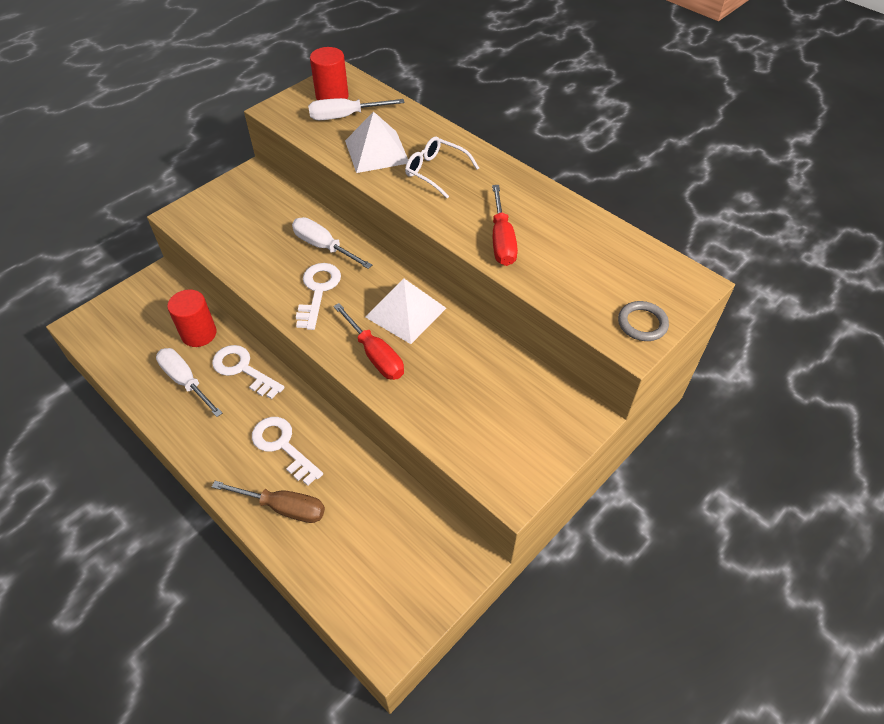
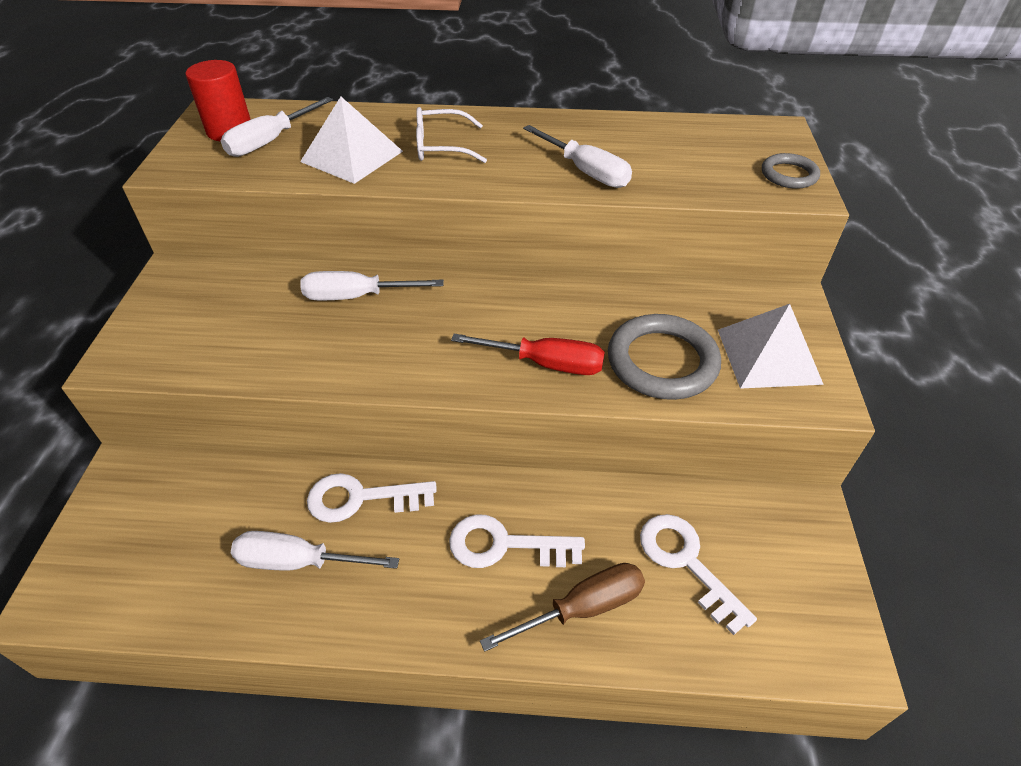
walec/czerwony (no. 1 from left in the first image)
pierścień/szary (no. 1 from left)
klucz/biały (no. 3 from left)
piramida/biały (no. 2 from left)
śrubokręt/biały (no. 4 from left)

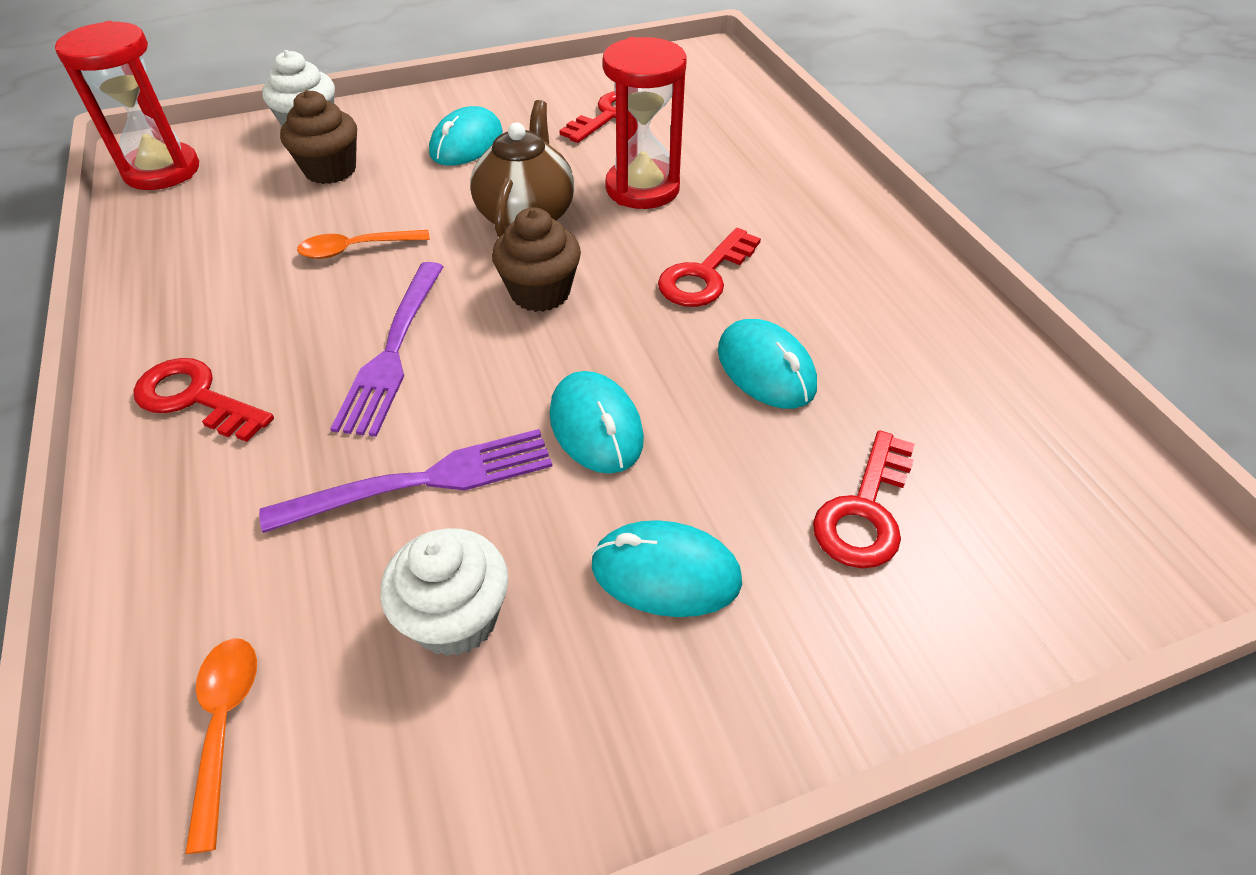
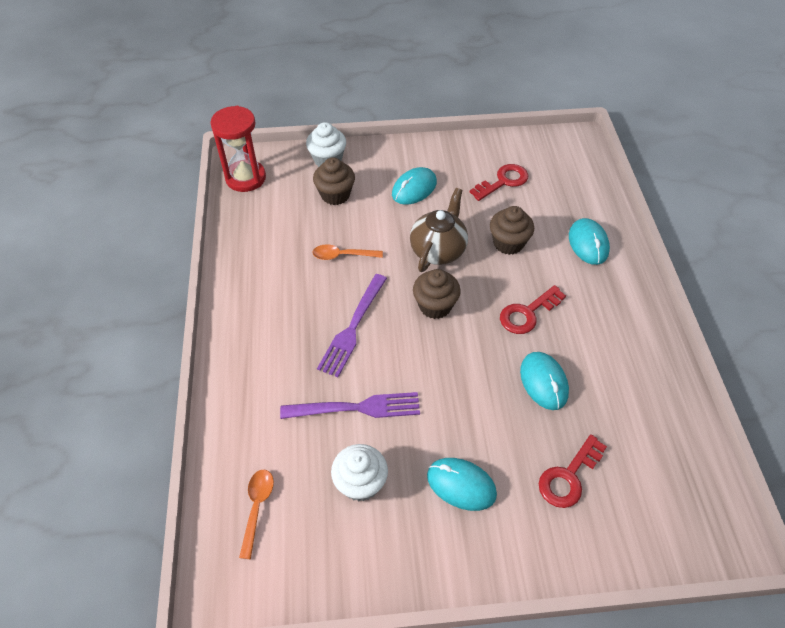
klucz/czerwony (no. 1 from left in the first image)
myszka/turkusowy (no. 4 from left)
muffinka/brązowy (no. 3 from left)

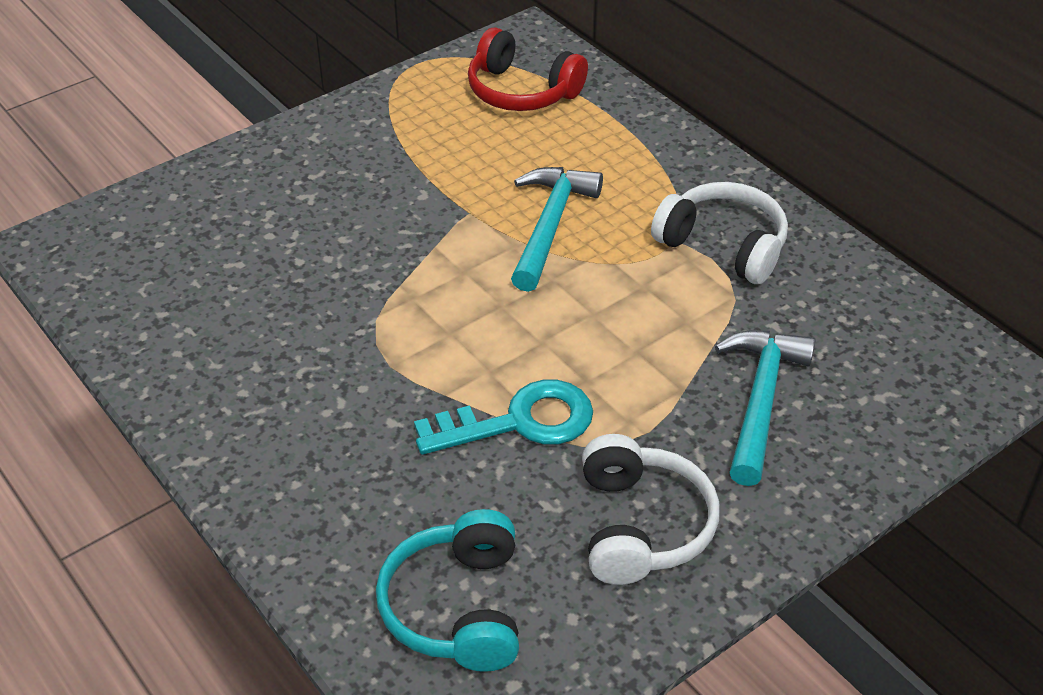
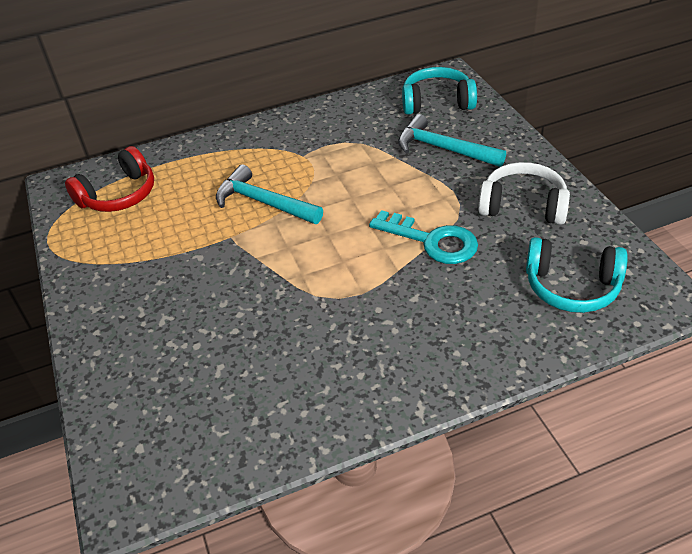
słuchawki/biały (no. 2 from left in the first image)
słuchawki/turkusowy (no. 1 from left)
klucz/turkusowy

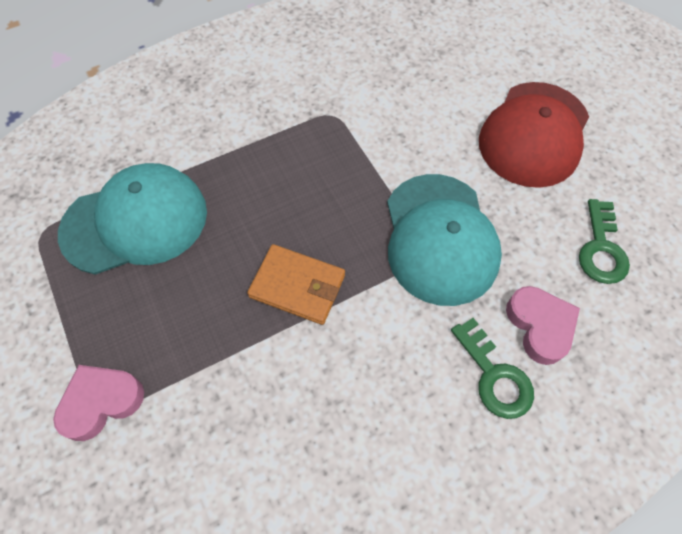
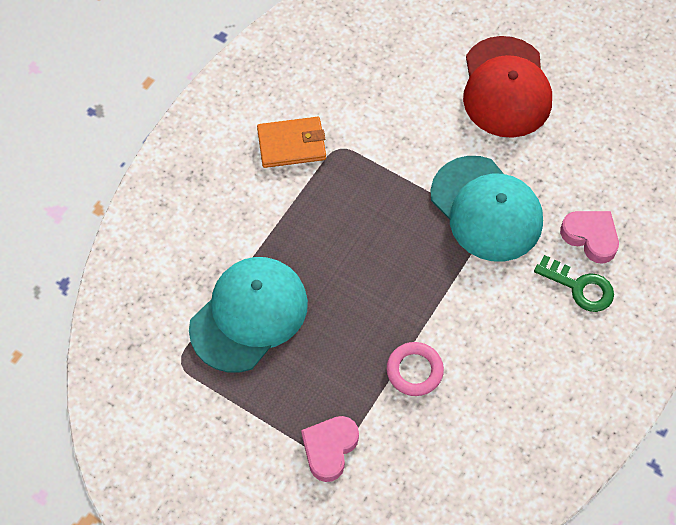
klucz/zielony (no. 2 from left in the first image)
pierścień/różowy
portfel/pomarańczowy

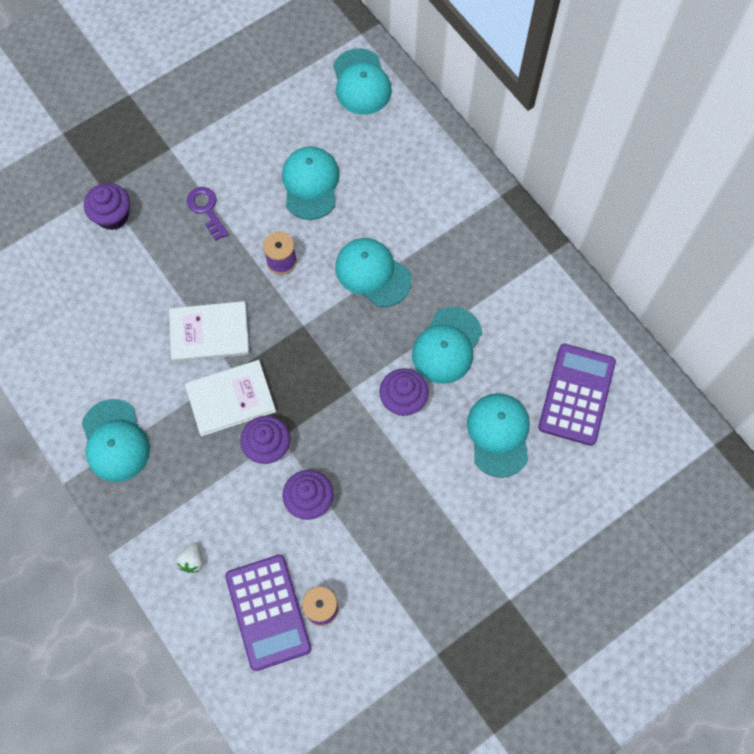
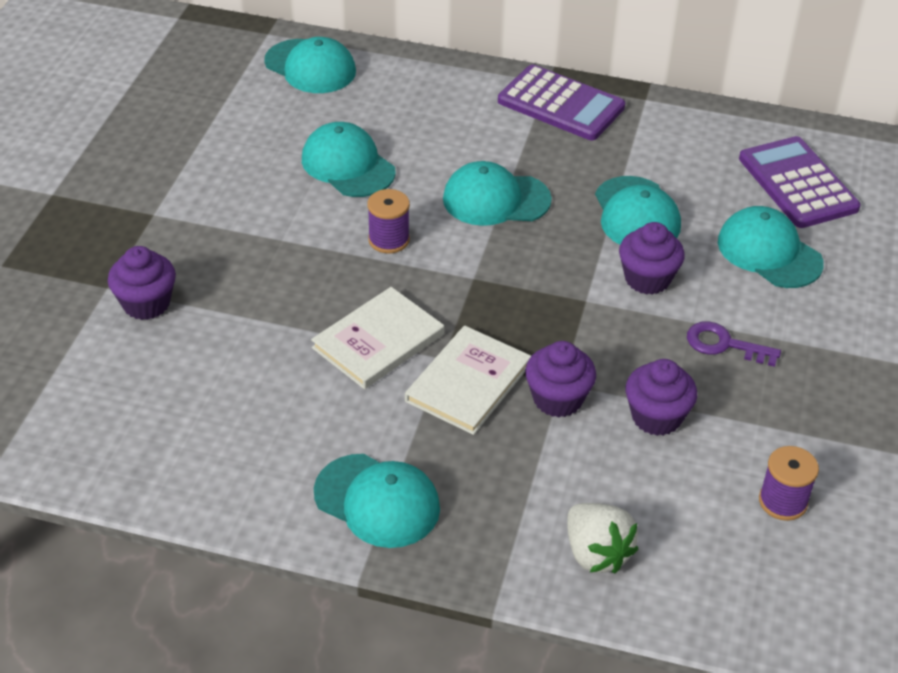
klucz/fioletowy
kalkulator/fioletowy (no. 1 from left)
truskawka/biały

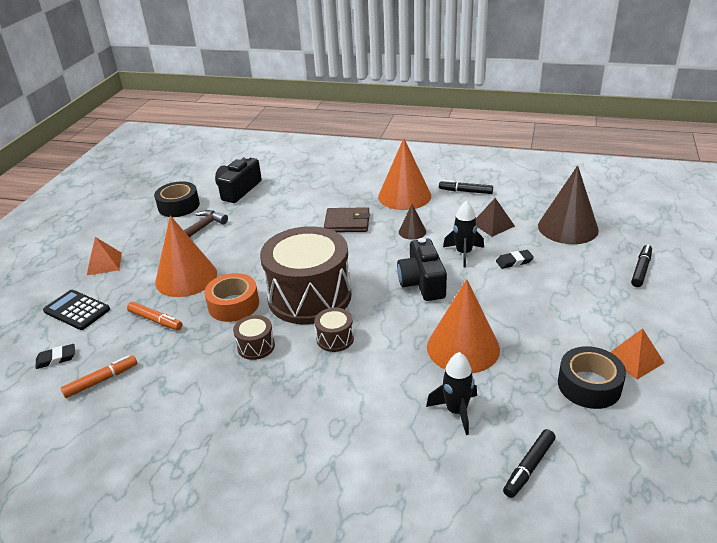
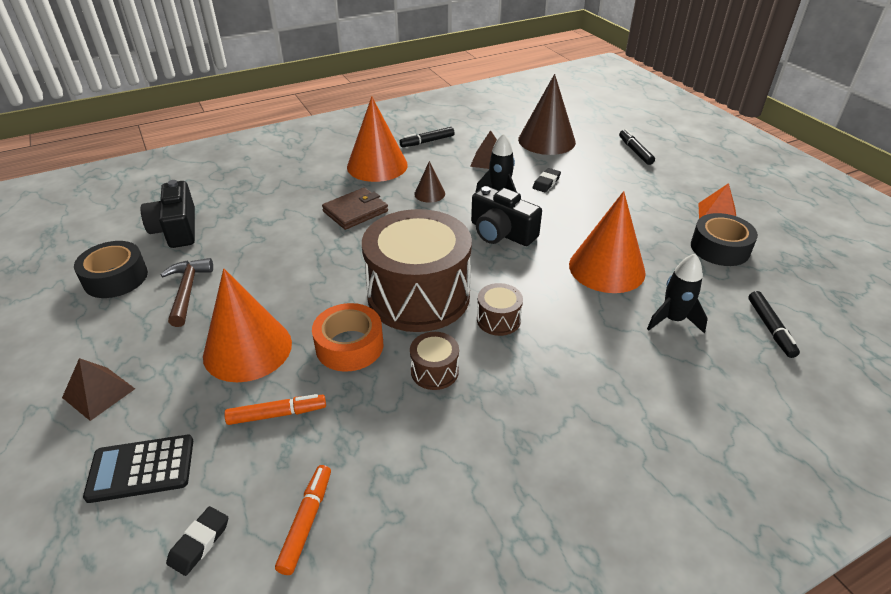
piramida/brązowy (no. 1 from left)

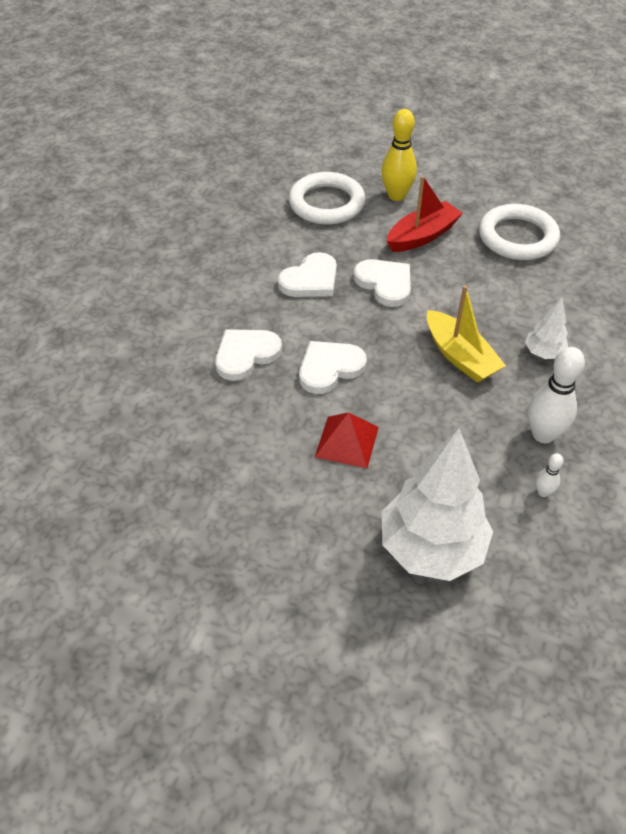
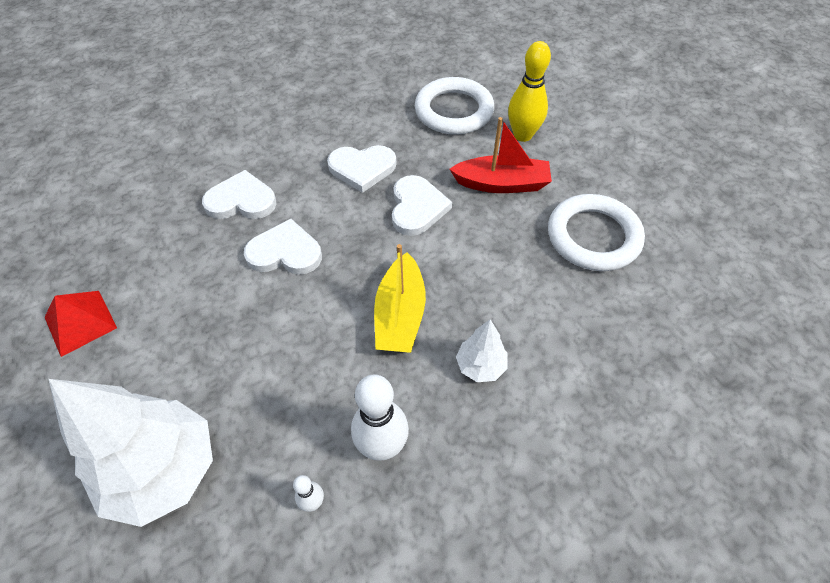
piramida/czerwony

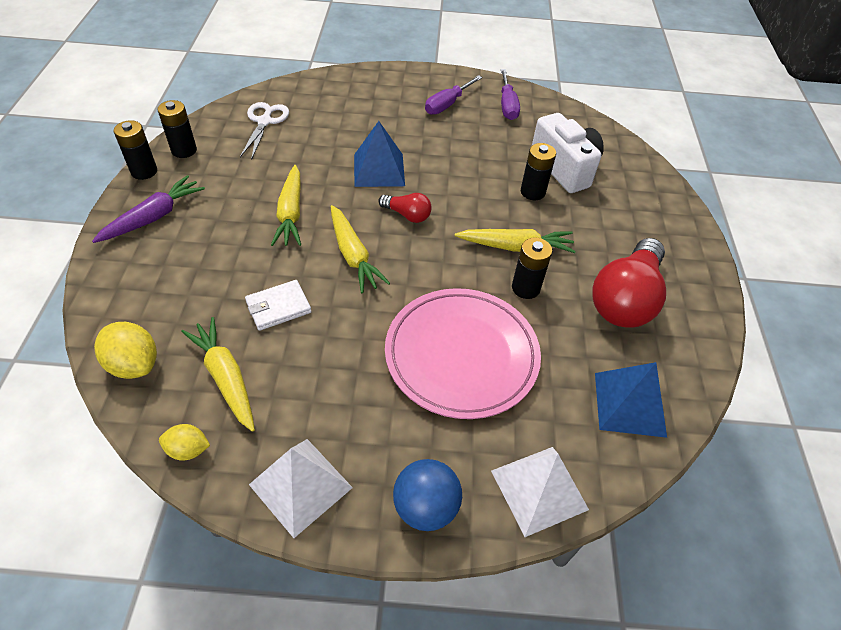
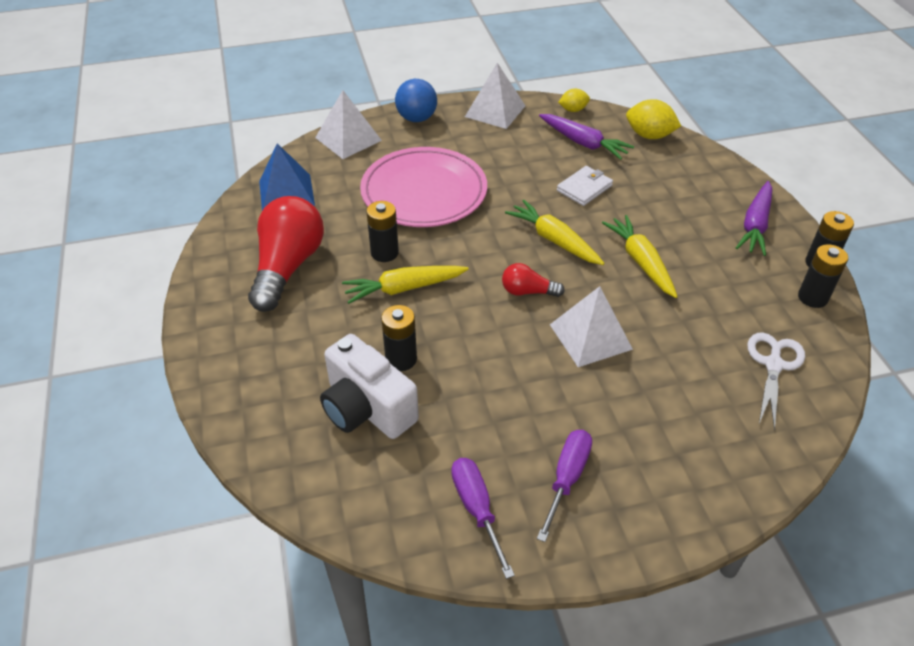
marchewka/fioletowy (no. 1 from left)
piramida/biały (no. 3 from left)
nożyczki/biały

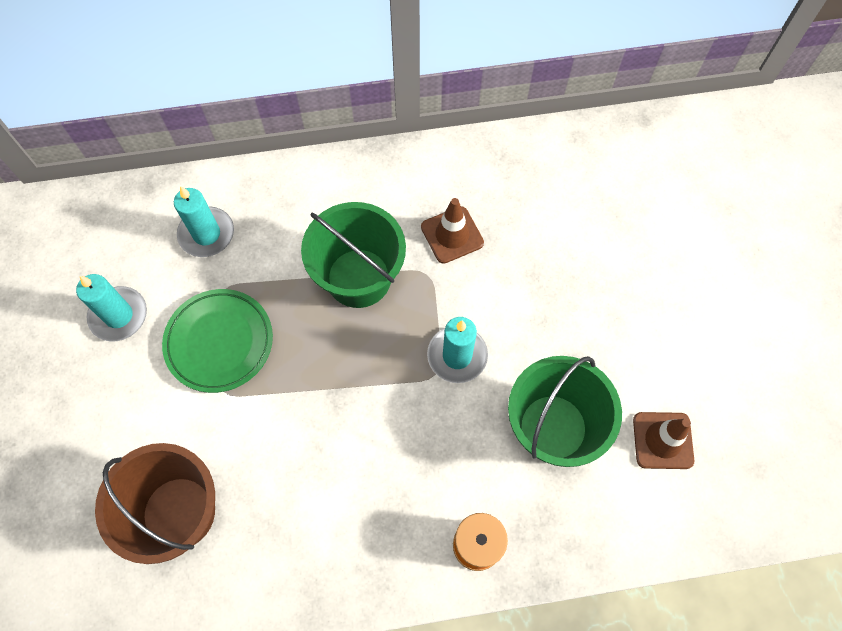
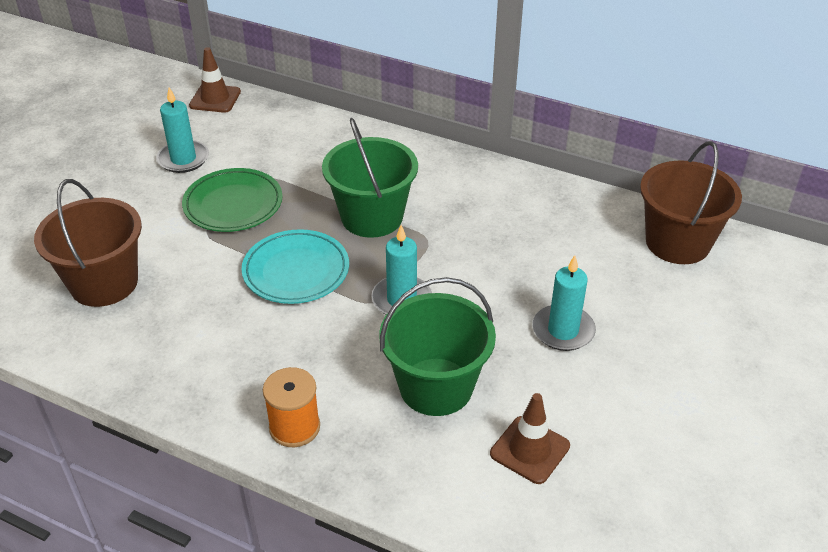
talerz/turkusowy
wiadro/brązowy (no. 2 from left)
świeca/turkusowy (no. 3 from left)
pachołek/brązowy (no. 1 from left)

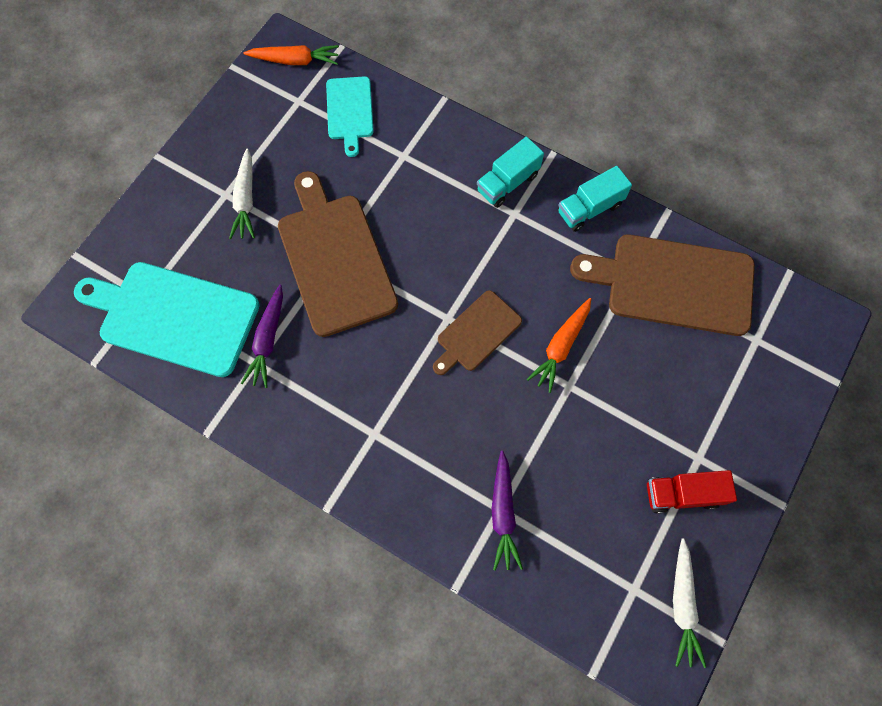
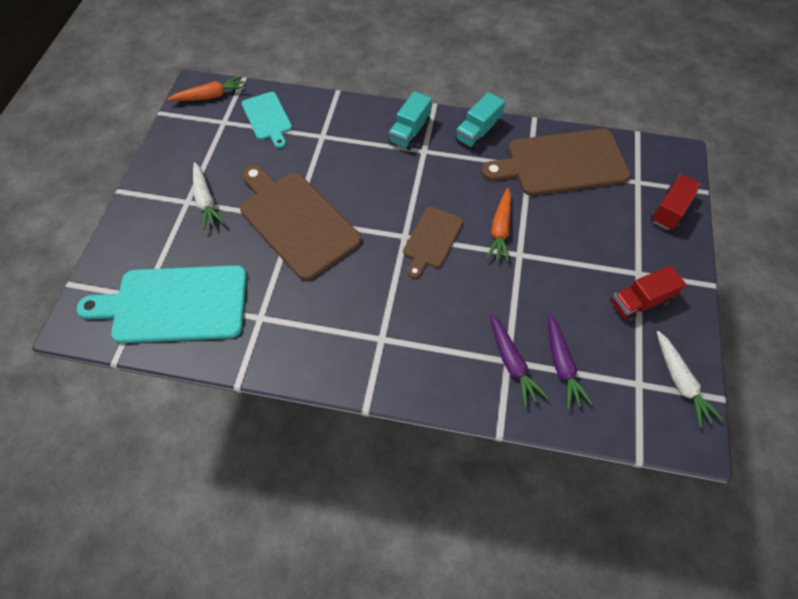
ciężarówka/czerwony (no. 2 from left)
marchewka/fioletowy (no. 2 from left)

